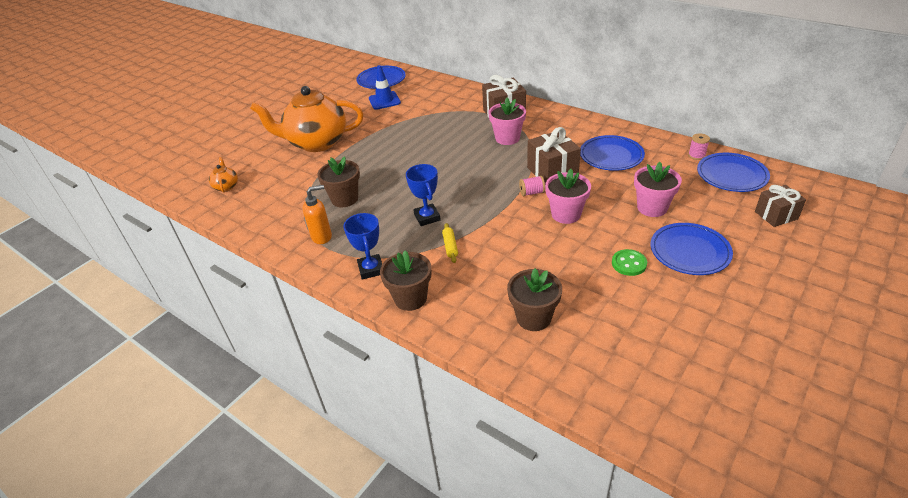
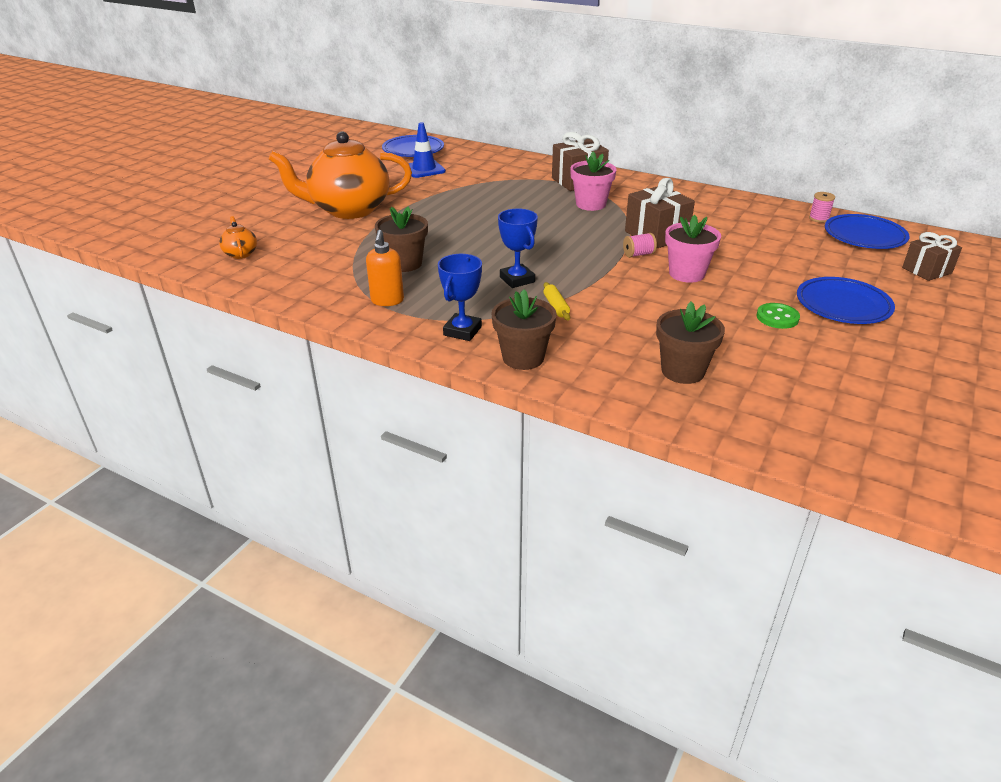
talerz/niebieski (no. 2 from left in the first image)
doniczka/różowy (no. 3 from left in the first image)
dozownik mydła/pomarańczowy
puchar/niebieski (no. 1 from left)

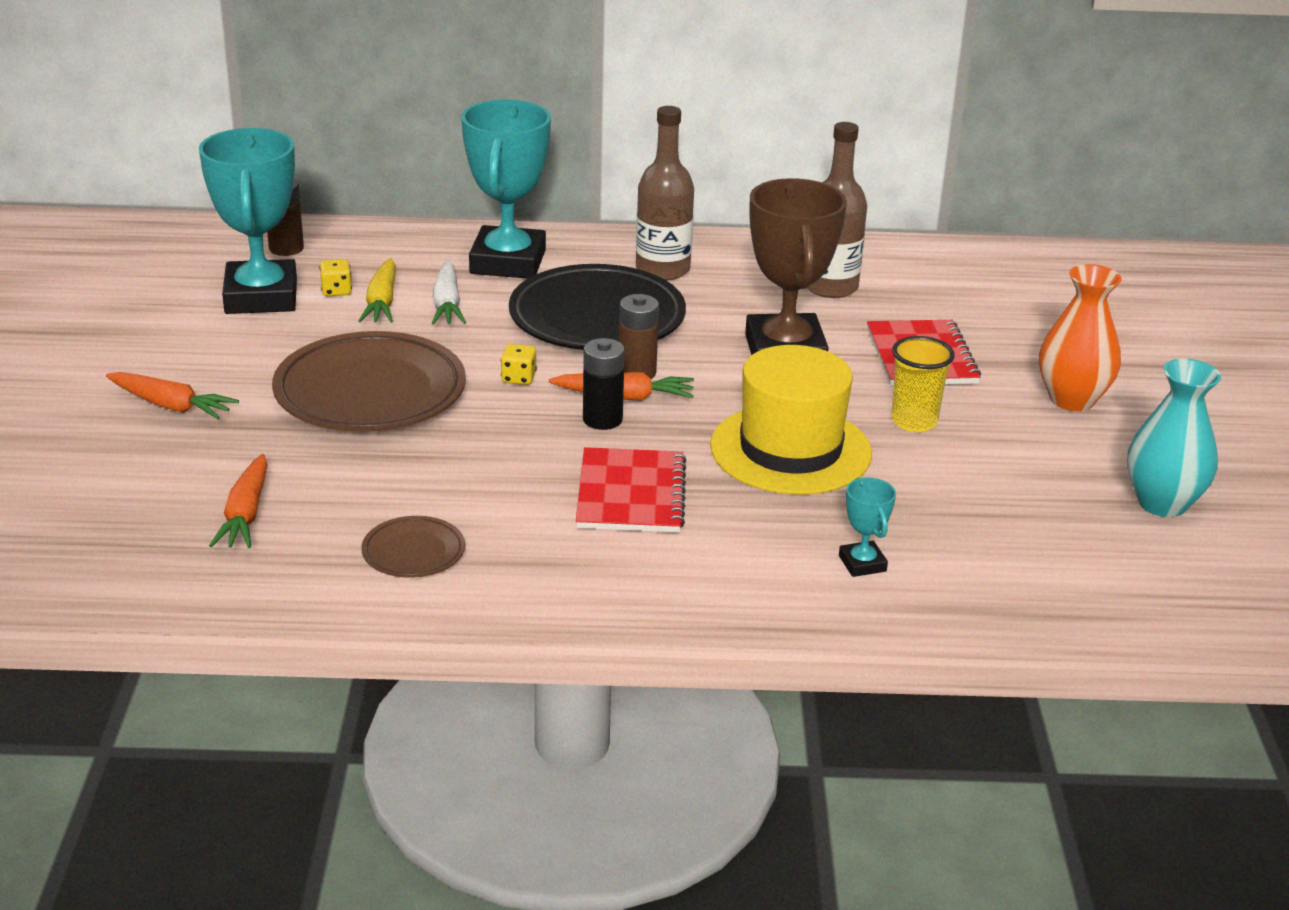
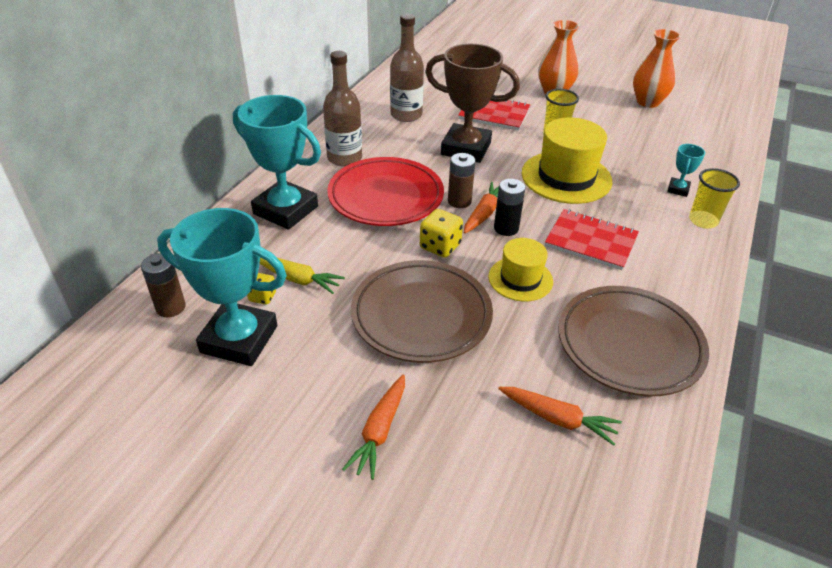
marchewka/biały
kapelusz/żółty (no. 1 from left)
szklanka/żółty (no. 2 from left)
talerz/czerwony
wazon/pomarańczowy (no. 2 from left)
marchewka/pomarańczowy (no. 1 from left)
puchar/turkusowy (no. 3 from left)
talerz/brązowy (no. 2 from left)
kostka do gry/żółty (no. 2 from left)

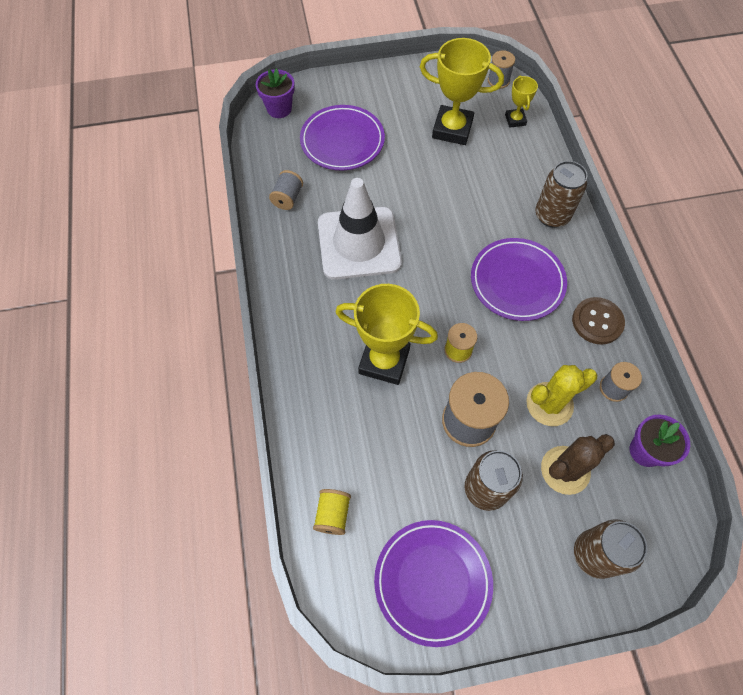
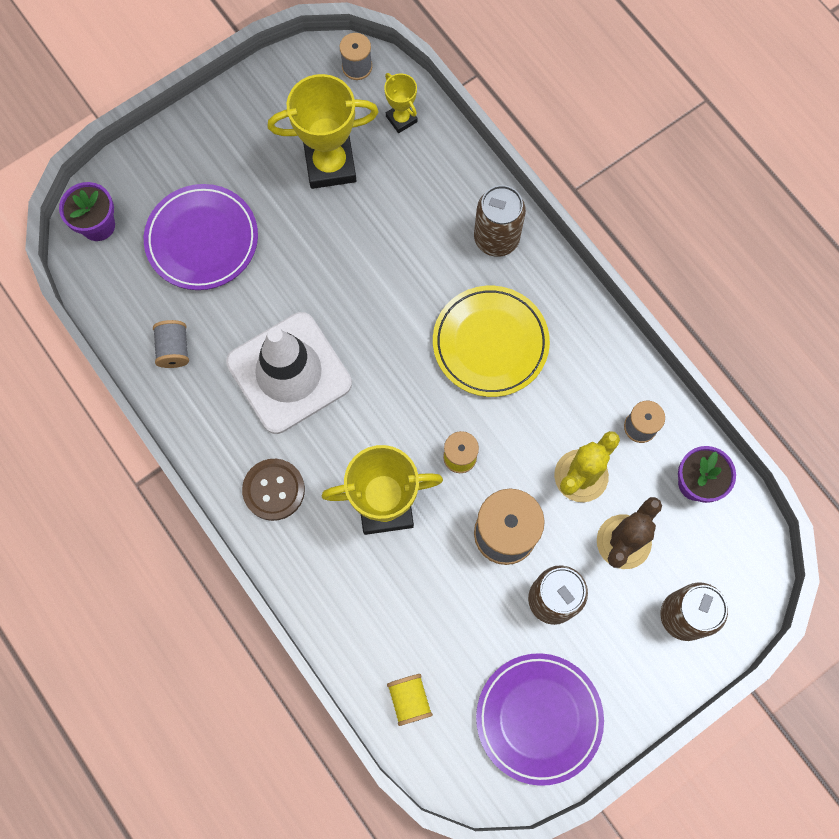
guzik/brązowy
talerz/żółty

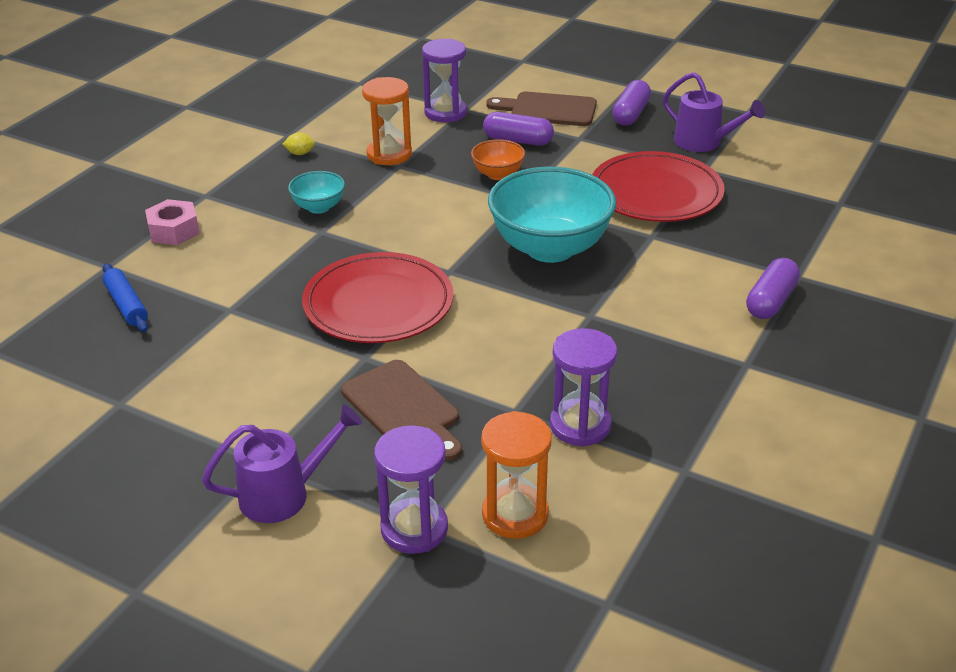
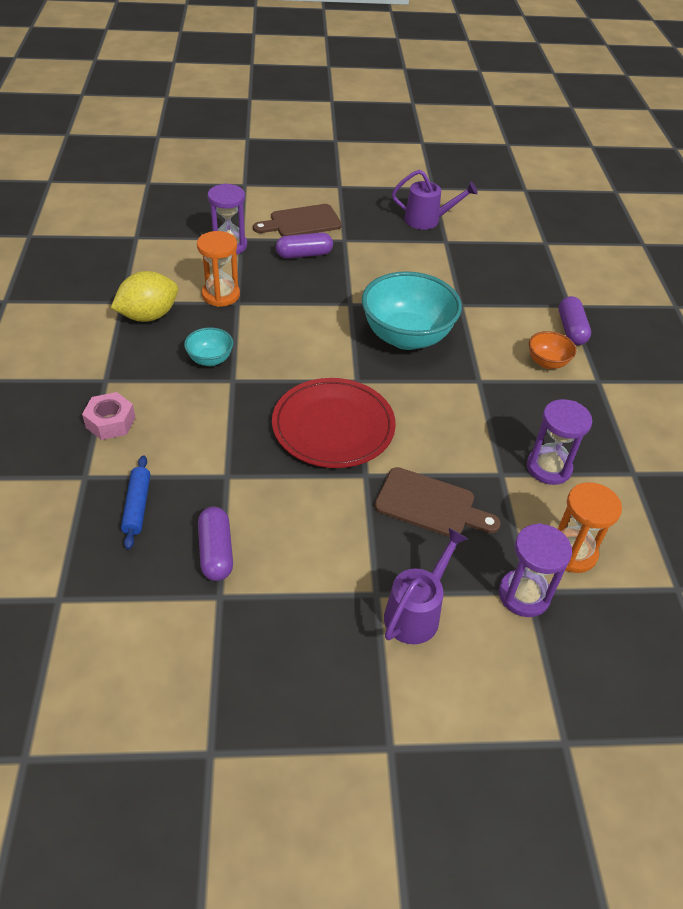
talerz/czerwony (no. 2 from left in the first image)
miska/pomarańczowy
kapsułka/fioletowy (no. 1 from left)
wałek do ciasta/niebieski
cytryna/żółty

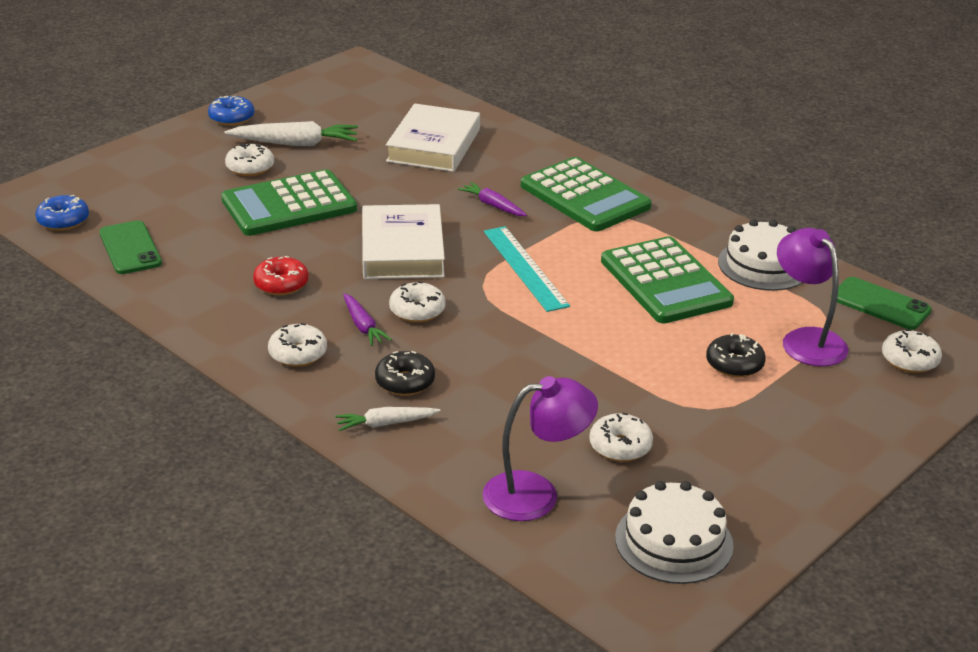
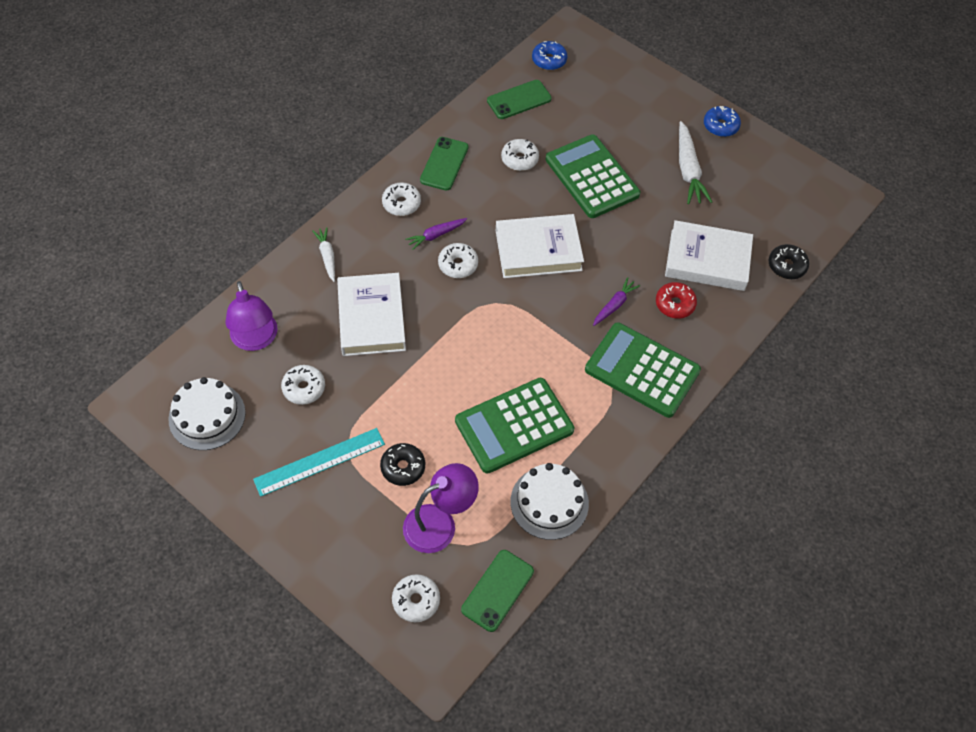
książka/biały (no. 1 from left)
telefon/zielony (no. 1 from left)
donut/biały (no. 5 from left)
donut/czerwony
donut/czarny (no. 2 from left)
linijka/turkusowy
kalkulator/zielony (no. 3 from left)

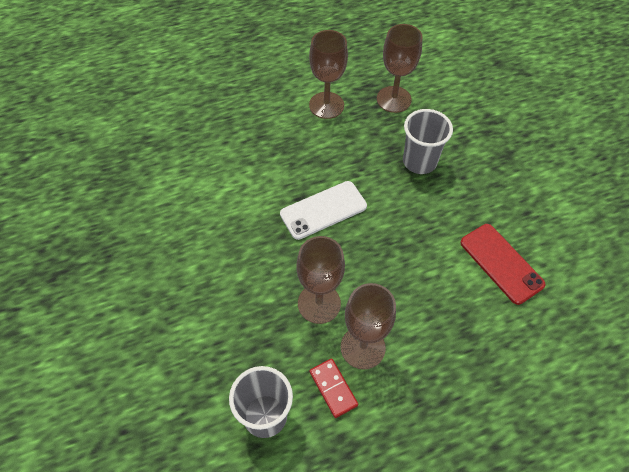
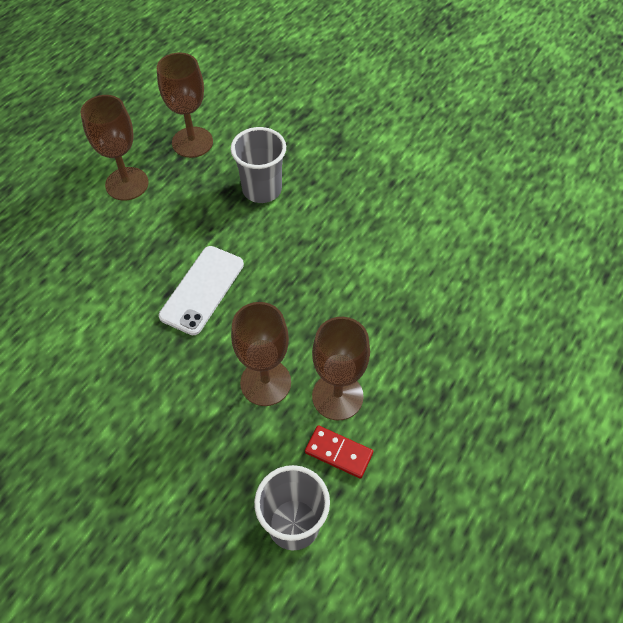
telefon/czerwony

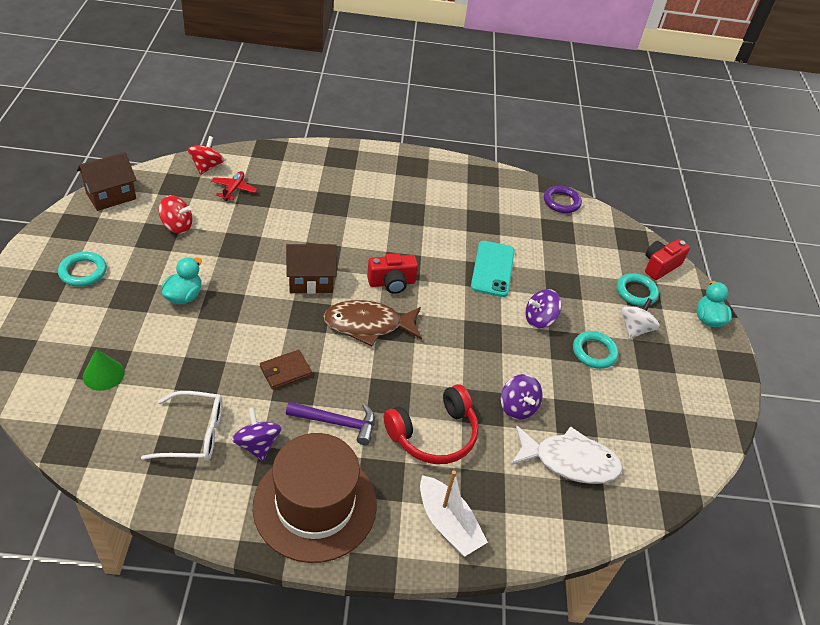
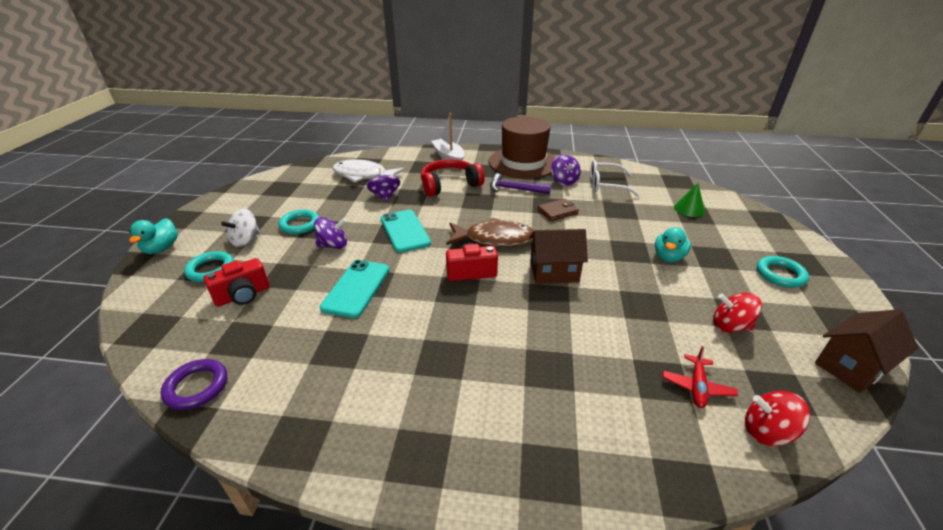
telefon/turkusowy (no. 2 from left)
aparat fotograficzny/czerwony (no. 1 from left)
bączek/czerwony (no. 2 from left)

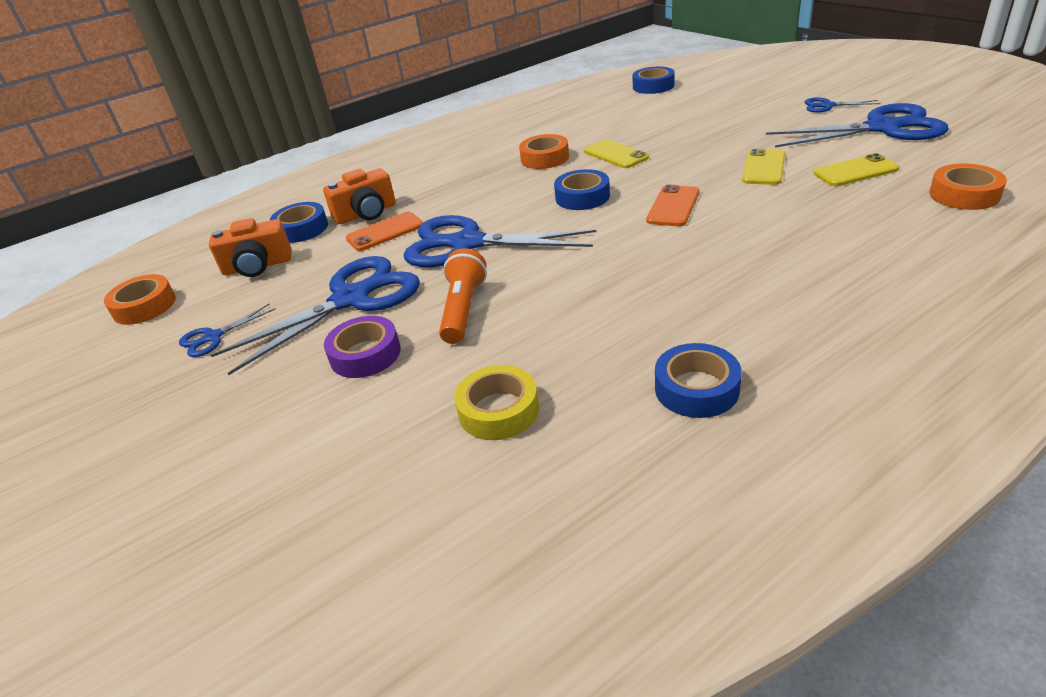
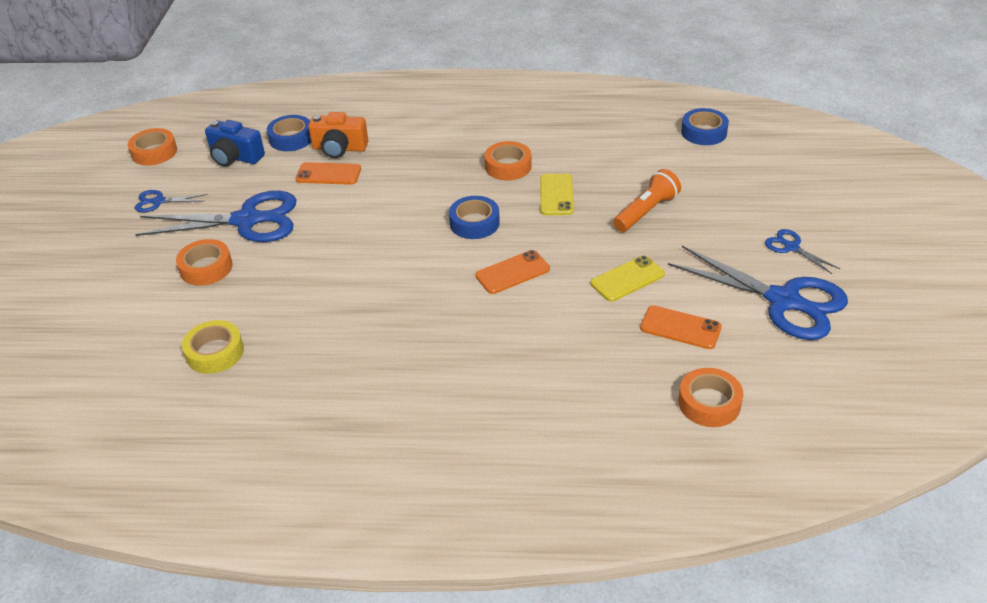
nożyczki/niebieski (no. 3 from left in the first image)
taśma klejąca/niebieski (no. 4 from left in the first image)
latarka/pomarańczowy
aparat fotograficzny/niebieski
taśma klejąca/pomarańczowy (no. 2 from left)
telefon/pomarańczowy (no. 3 from left)

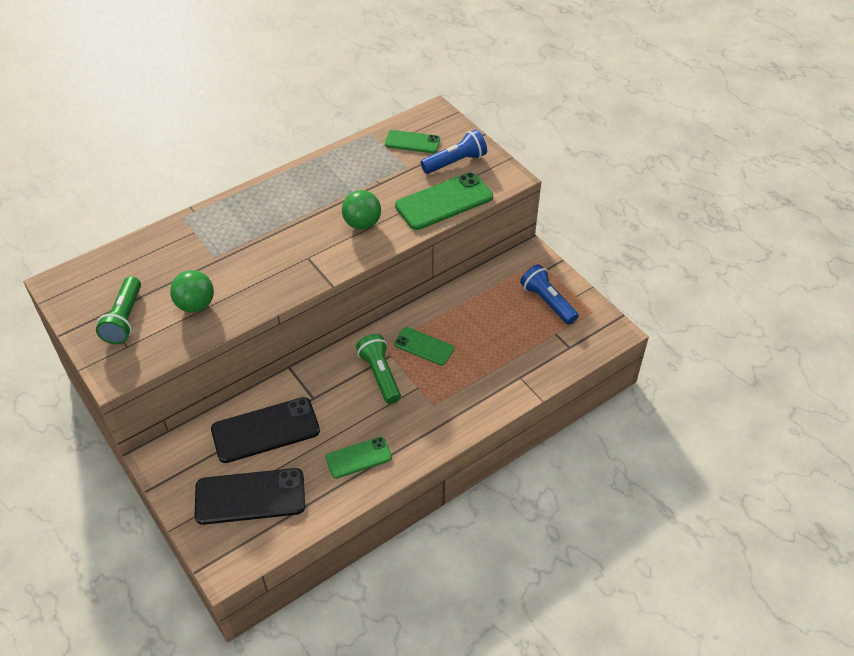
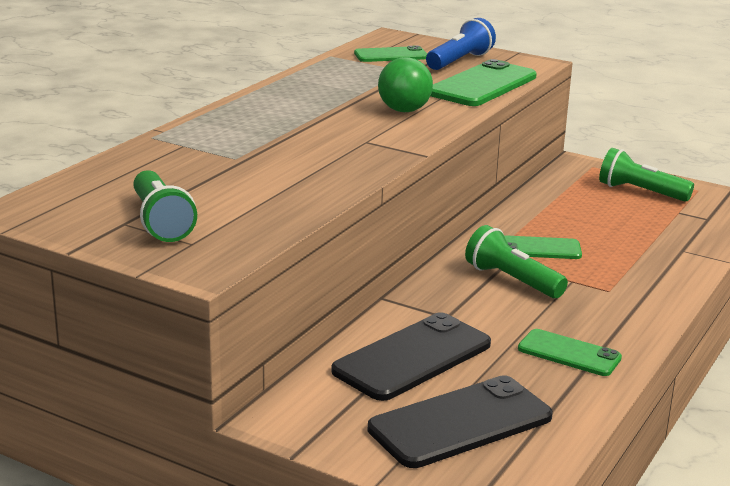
piłka/zielony (no. 1 from left in the first image)
latarka/zielony (no. 3 from left)
telefon/zielony (no. 4 from left)

